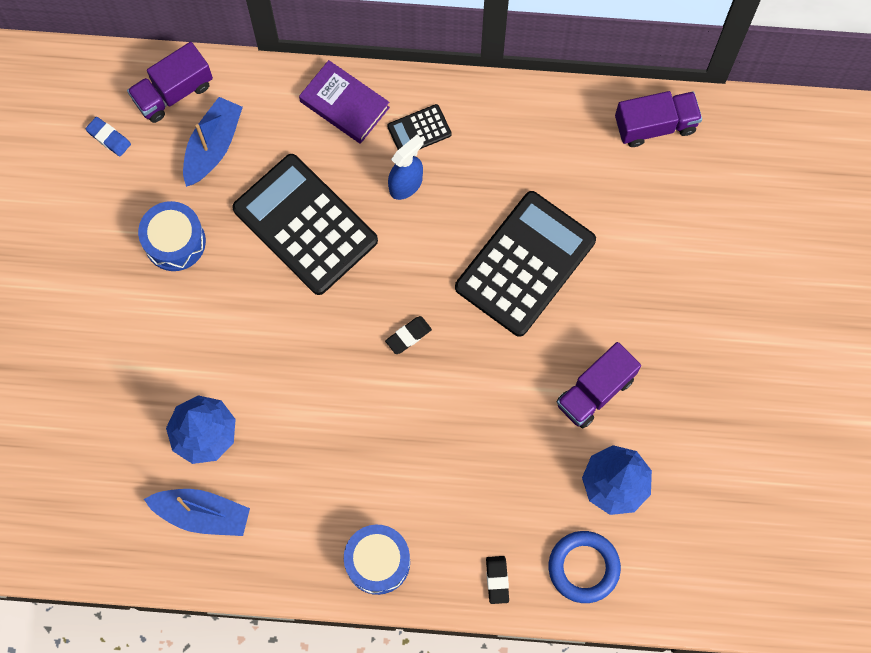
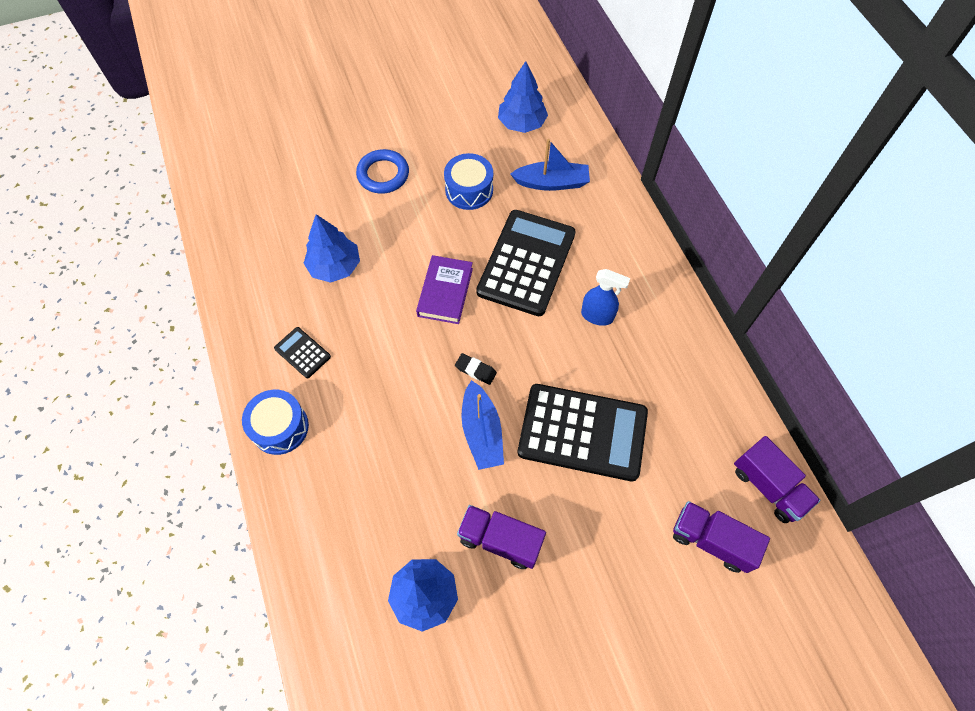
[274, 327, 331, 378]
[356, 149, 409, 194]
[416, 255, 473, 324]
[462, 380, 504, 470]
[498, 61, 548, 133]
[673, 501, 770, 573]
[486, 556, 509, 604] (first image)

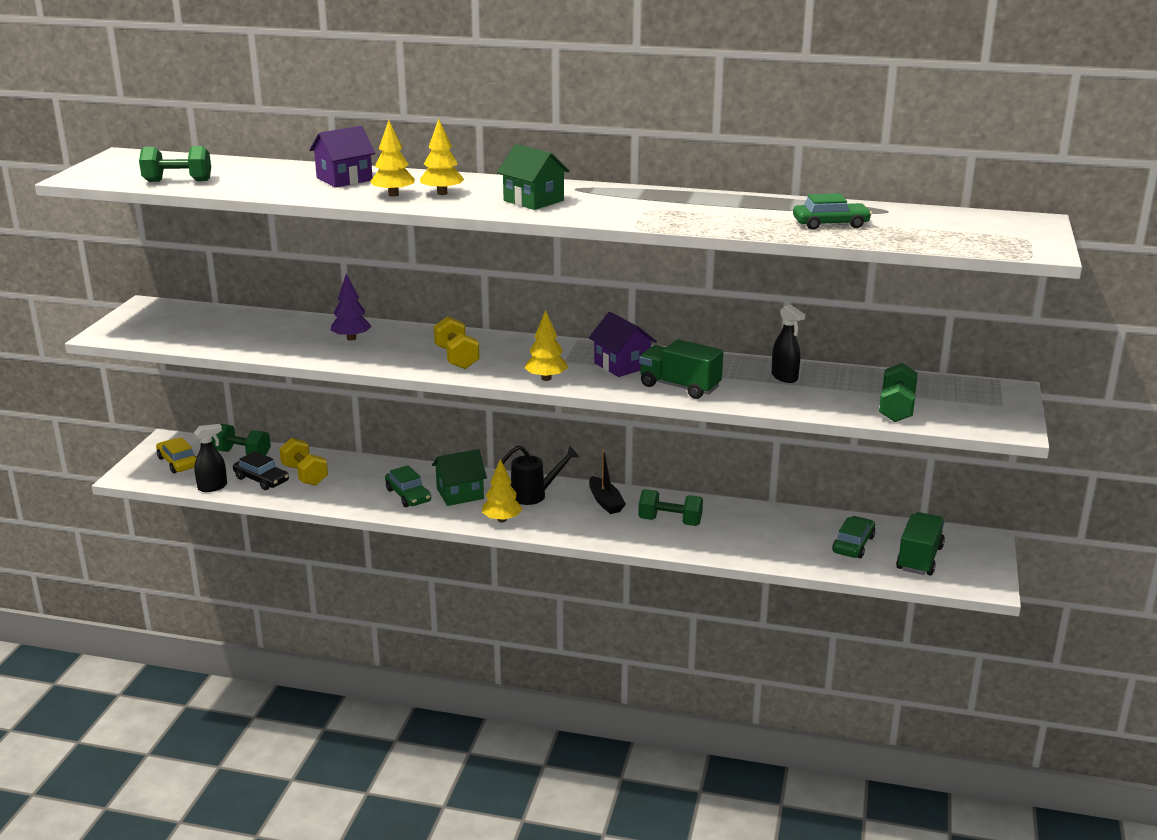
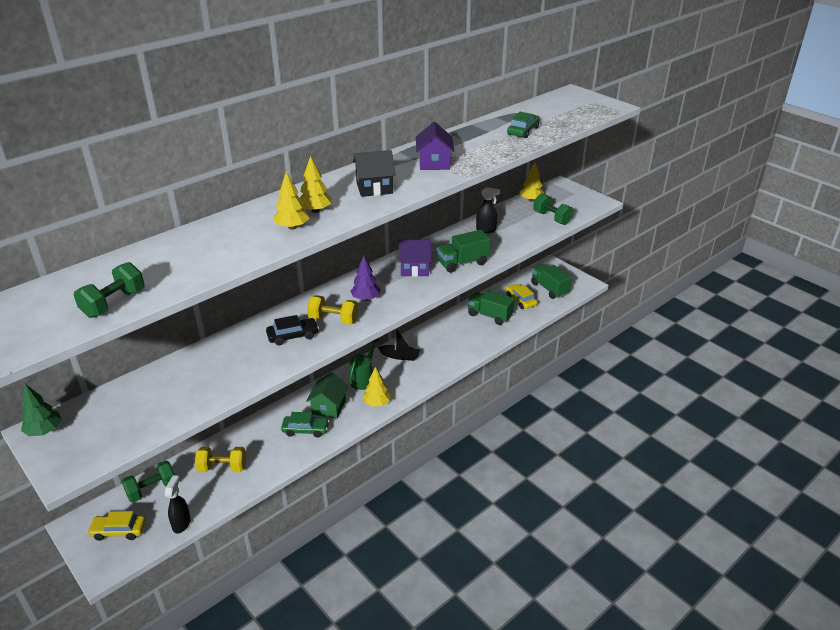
[21, 384, 62, 436]
[266, 315, 319, 346]
[349, 339, 379, 390]
[351, 256, 380, 301]
[353, 150, 396, 197]
[416, 122, 454, 170]
[467, 290, 514, 325]
[506, 284, 538, 309]
[520, 162, 544, 202]
[638, 489, 703, 526] (first image)

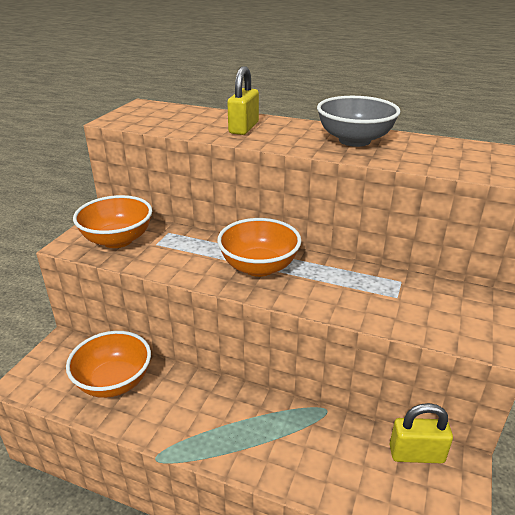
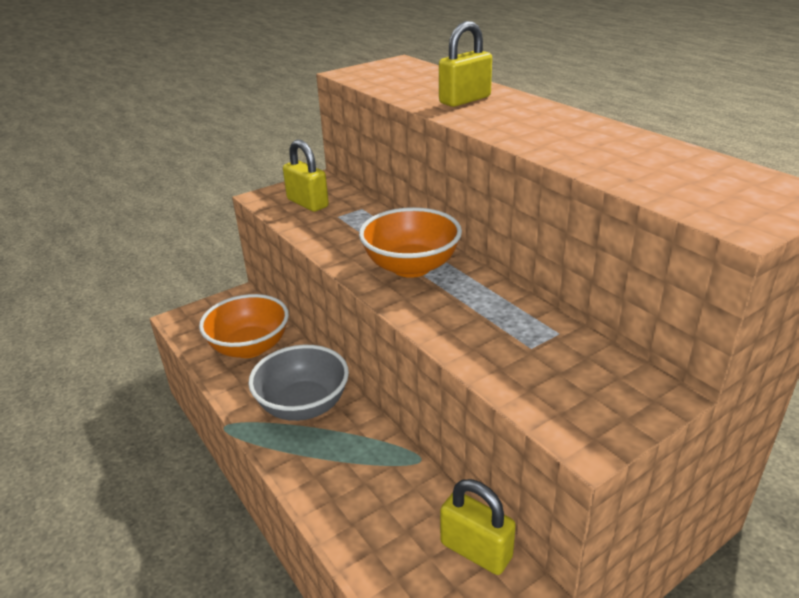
[248, 345, 349, 421]
[283, 140, 329, 212]

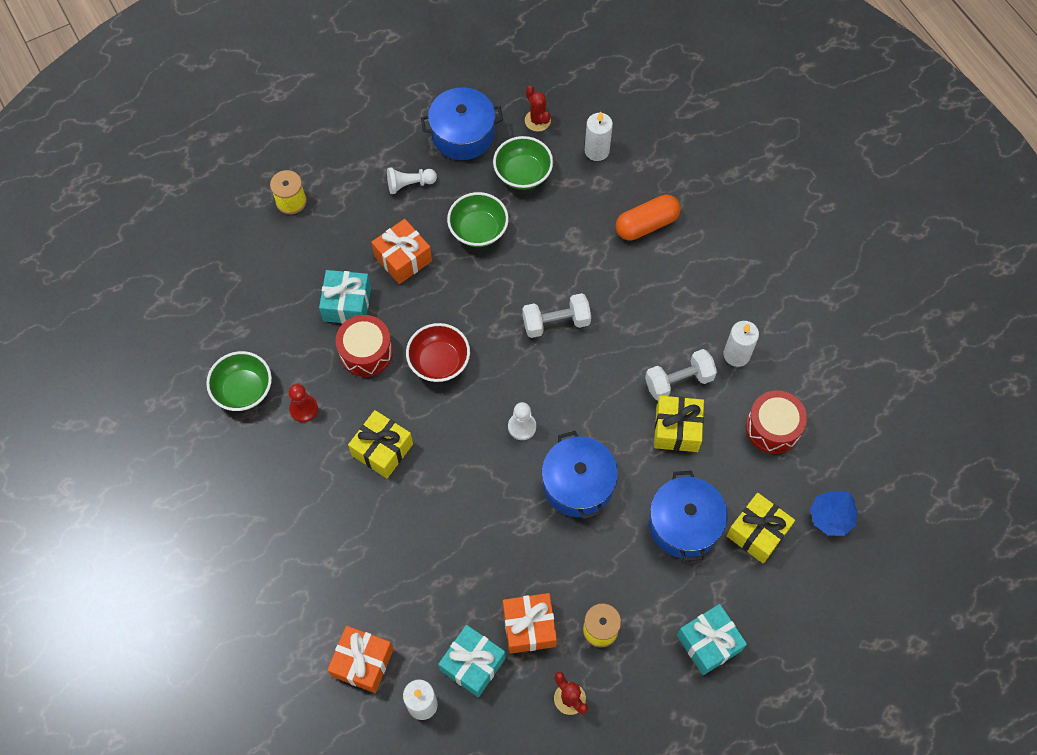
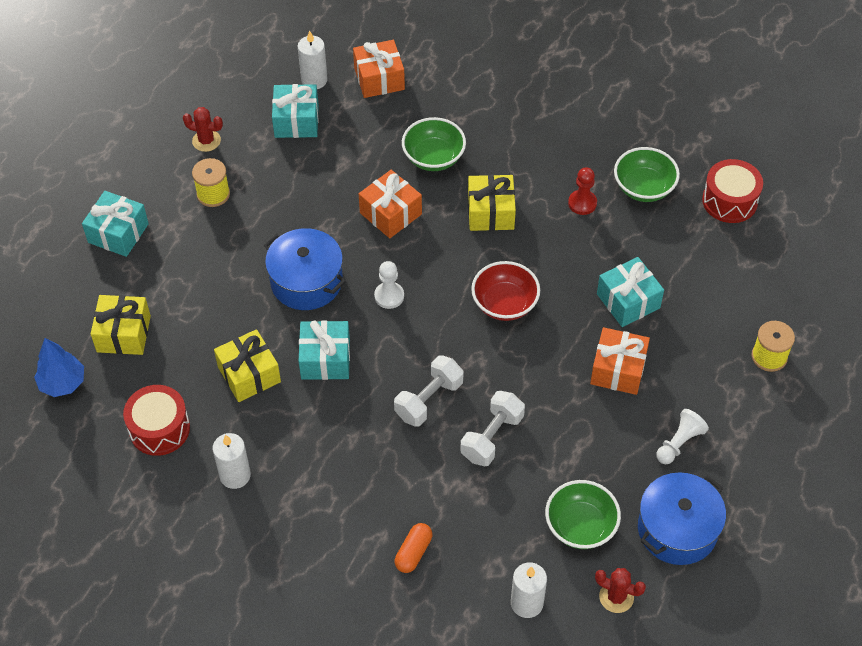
[299, 320, 350, 380]
[359, 170, 422, 238]
[395, 523, 432, 573]
[402, 117, 466, 171]
[461, 391, 525, 466]
[702, 159, 763, 223]
[649, 471, 728, 561] (first image)

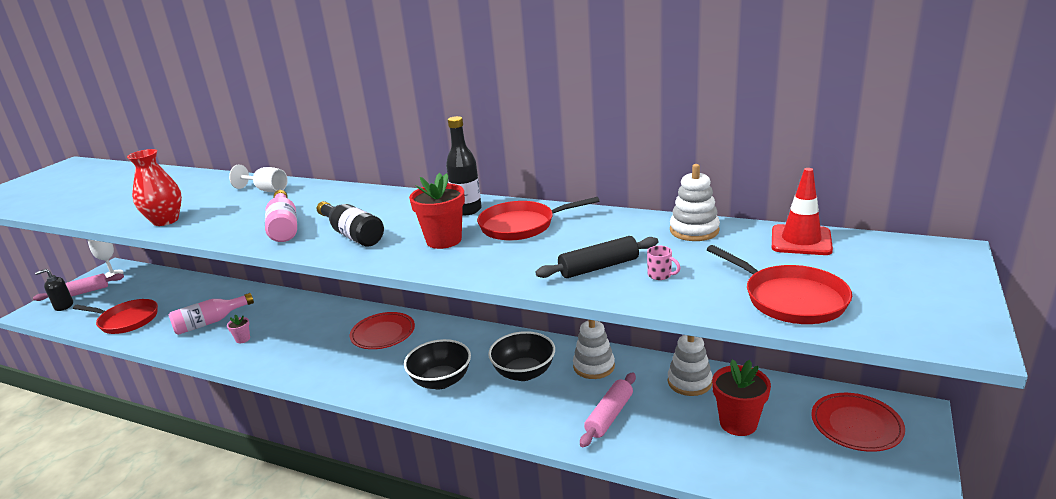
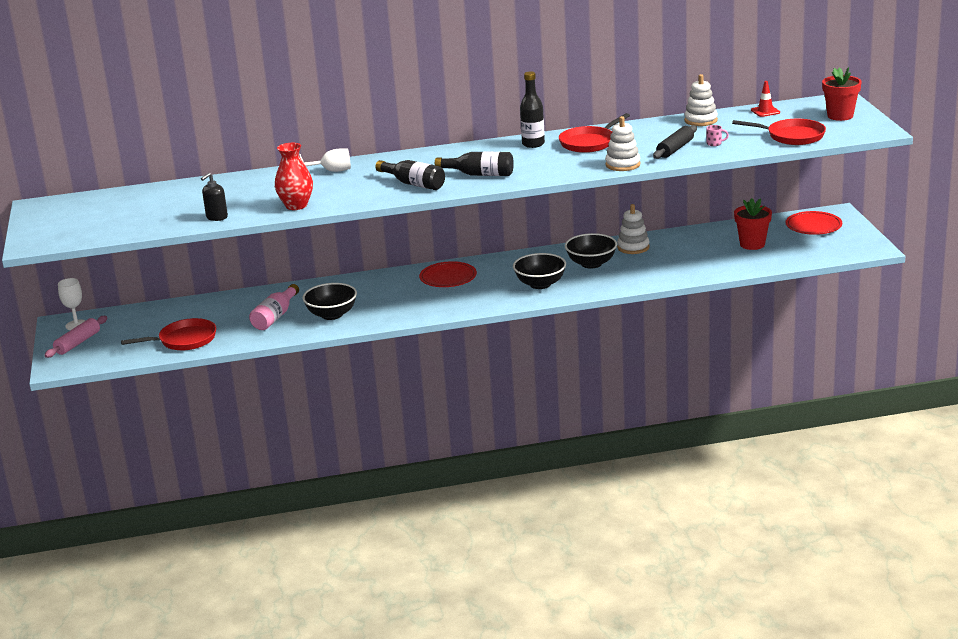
[201, 173, 228, 221]
[302, 283, 357, 320]
[375, 160, 445, 190]
[605, 116, 641, 171]
[751, 81, 780, 117]
[822, 67, 862, 121]
[580, 372, 636, 447] (first image)

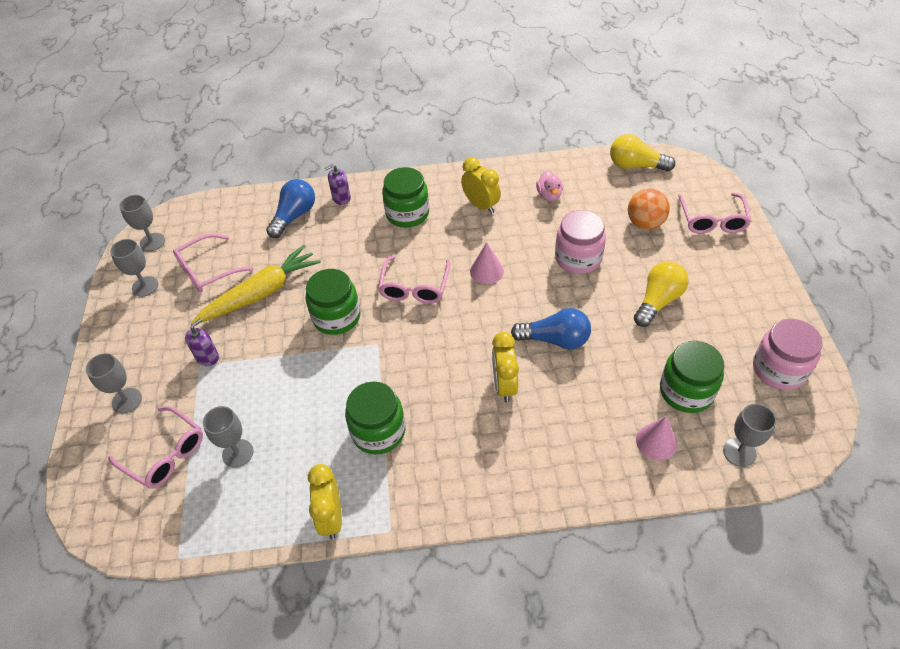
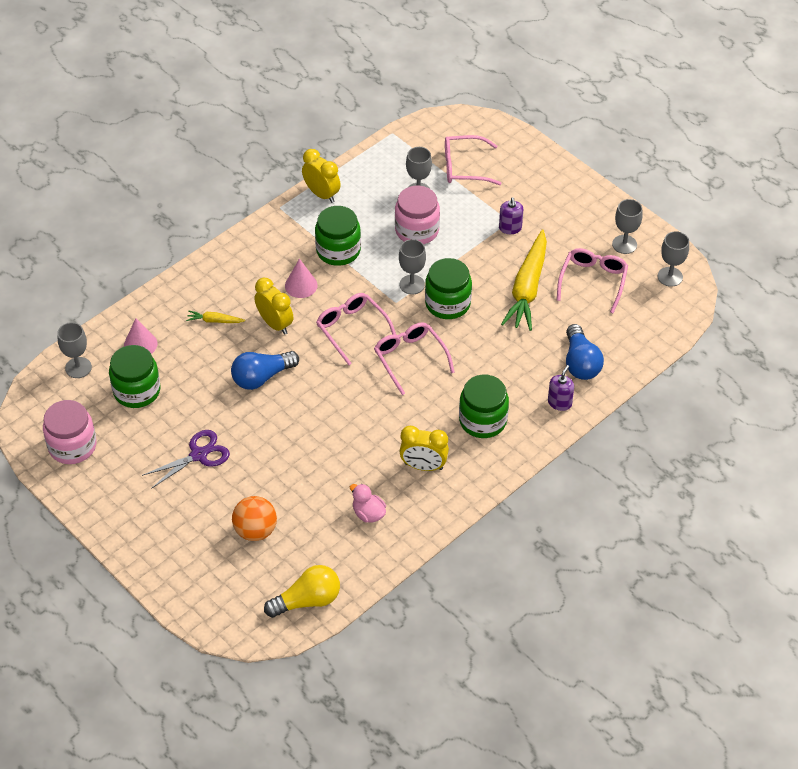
[142, 430, 230, 489]
[186, 310, 245, 323]
[285, 259, 318, 298]
[316, 293, 396, 365]
[395, 186, 440, 244]
[399, 239, 426, 295]

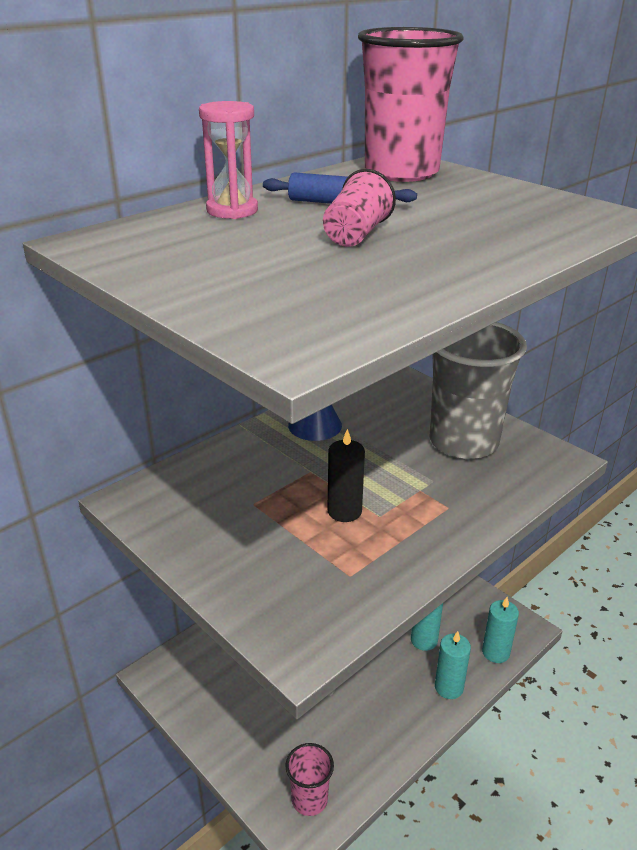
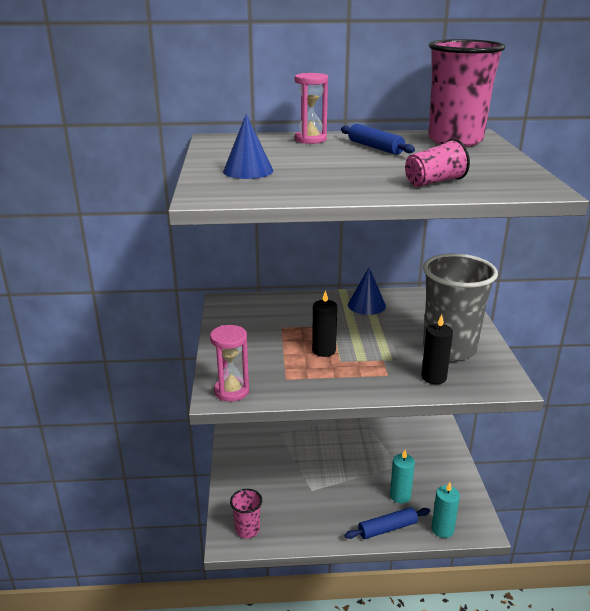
[210, 325, 249, 402]
[223, 114, 273, 179]
[345, 507, 430, 539]
[405, 139, 470, 187]
[421, 314, 453, 384]

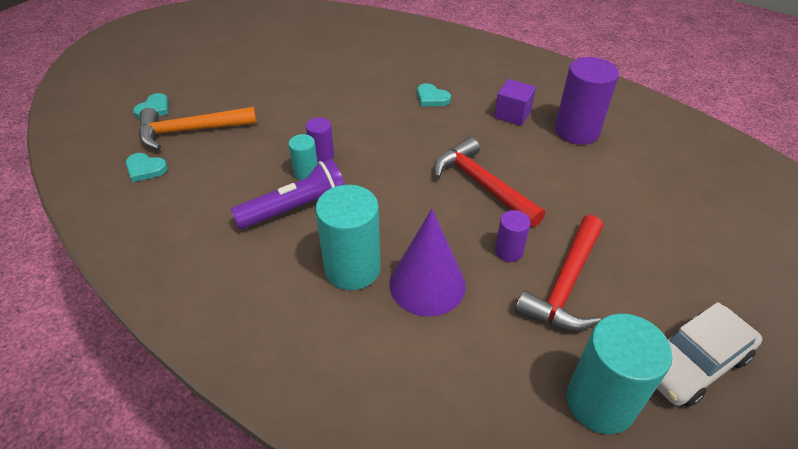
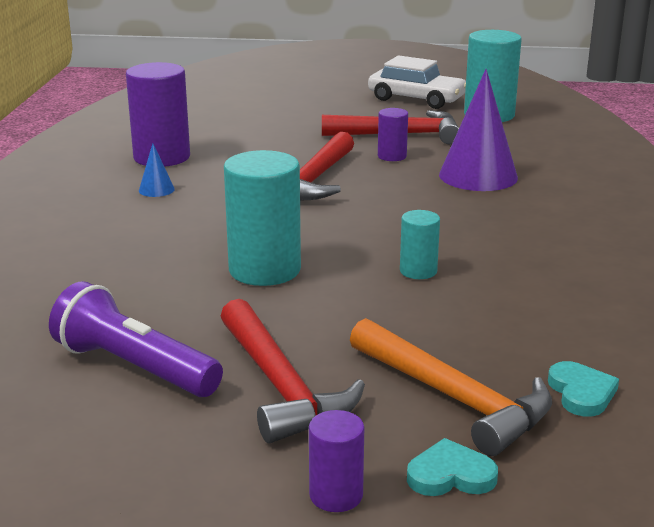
[49, 281, 223, 397]
[139, 143, 175, 197]
[221, 299, 365, 443]
[224, 150, 301, 286]
[309, 410, 364, 512]
[417, 83, 451, 106] (first image)

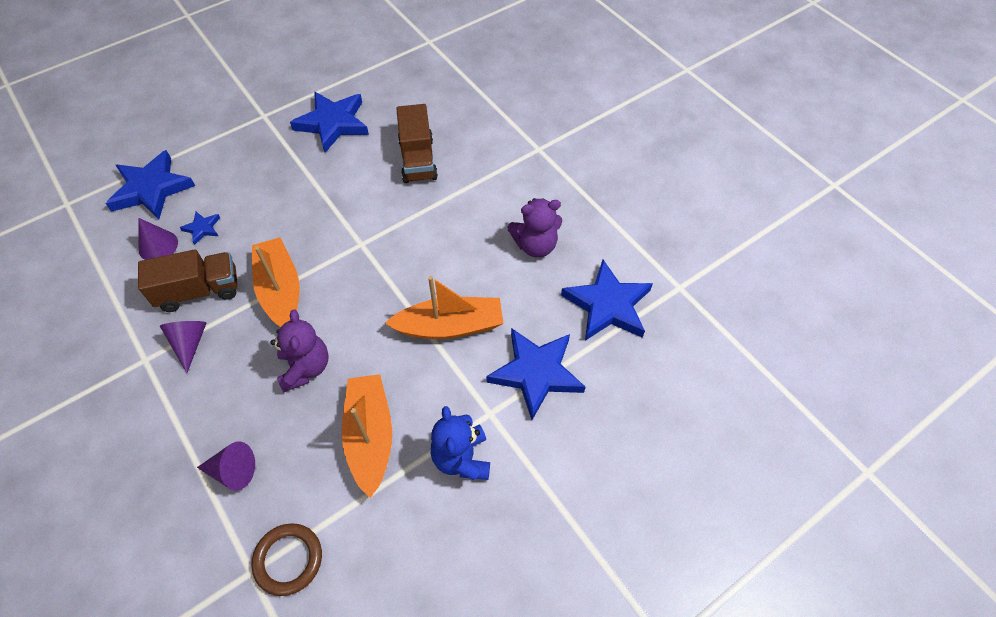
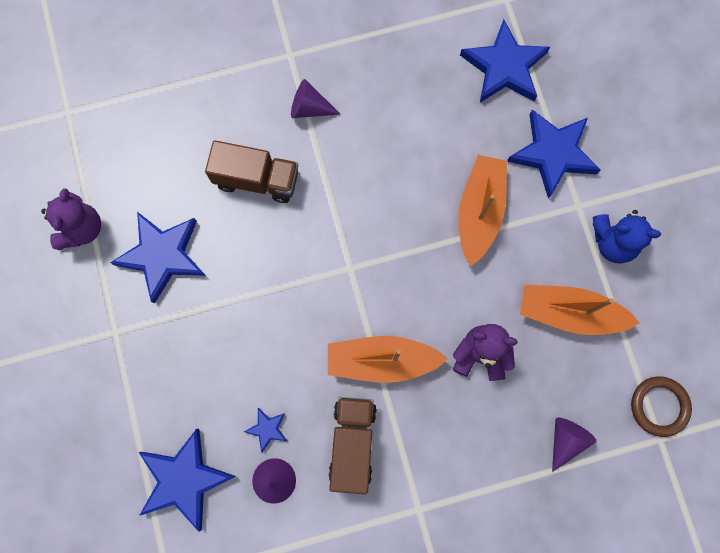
[41, 188, 101, 250]
[291, 79, 340, 118]

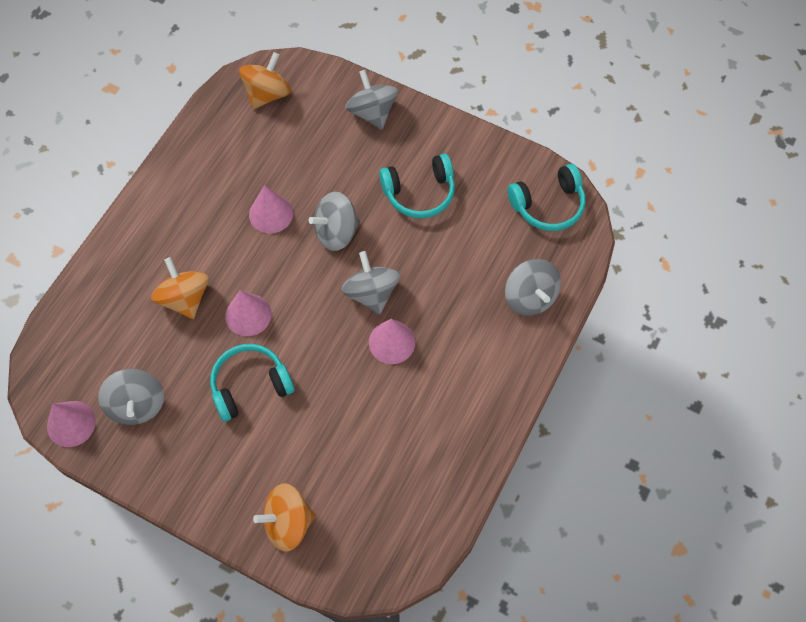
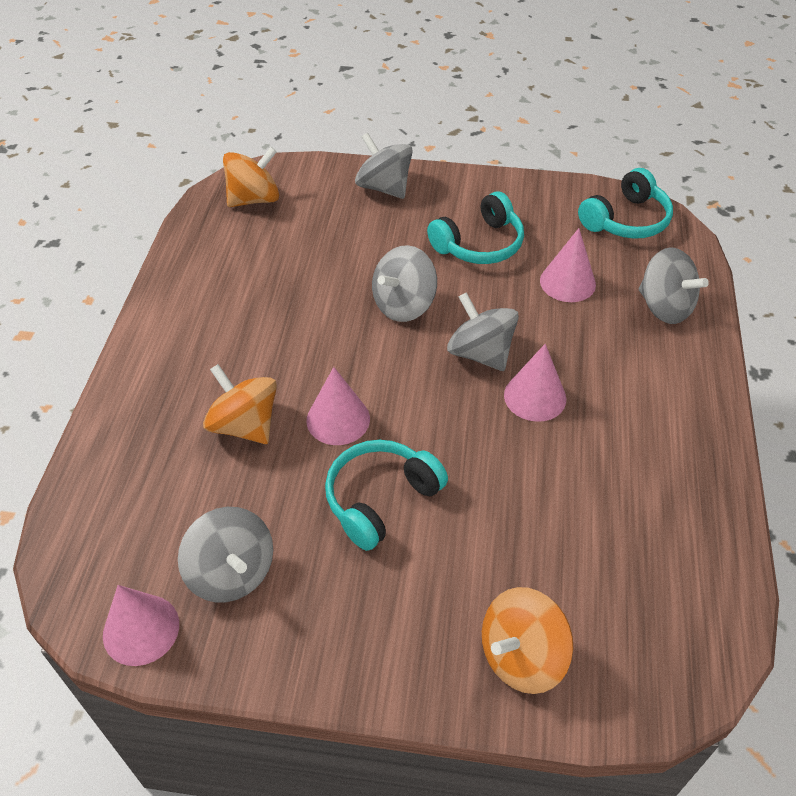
[223, 147, 279, 207]
[540, 228, 596, 302]

